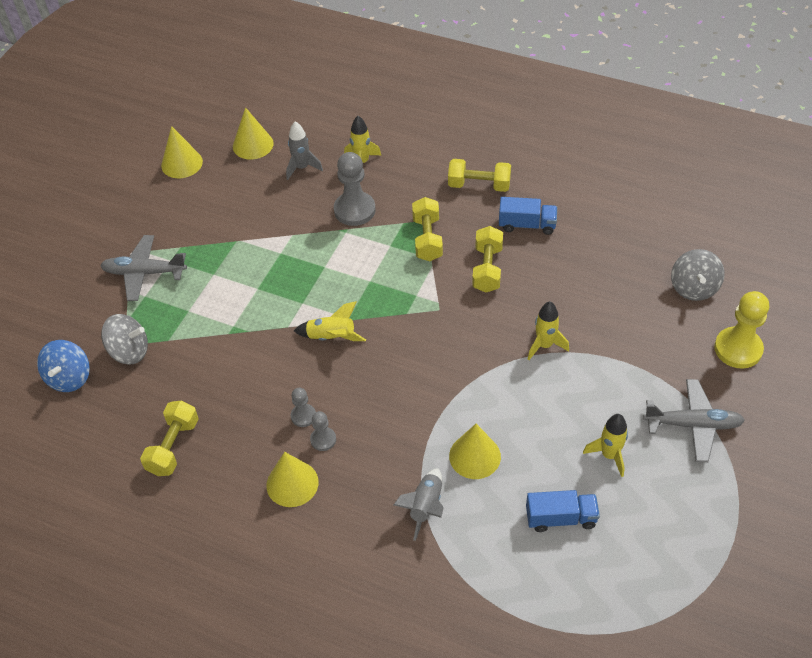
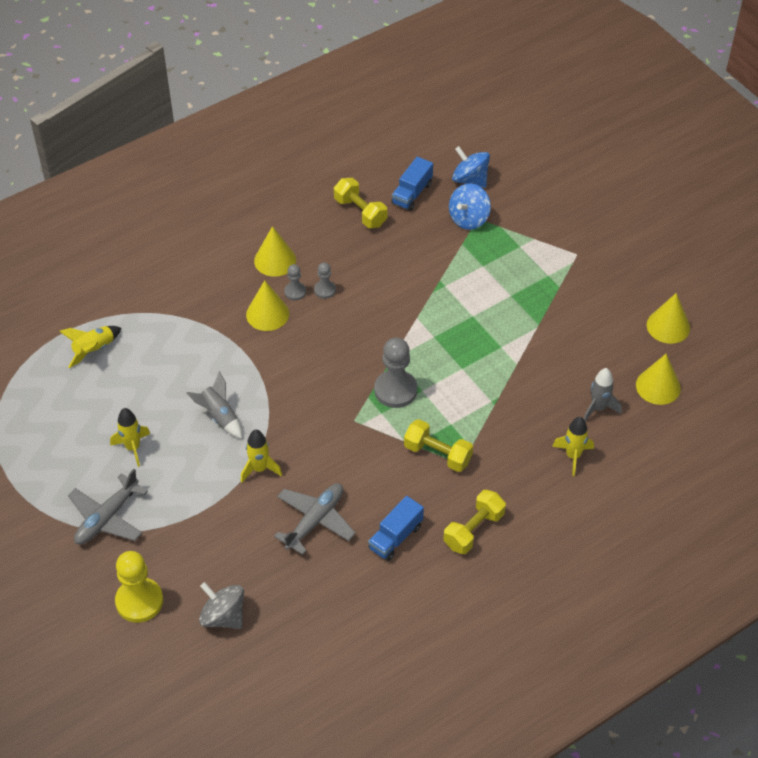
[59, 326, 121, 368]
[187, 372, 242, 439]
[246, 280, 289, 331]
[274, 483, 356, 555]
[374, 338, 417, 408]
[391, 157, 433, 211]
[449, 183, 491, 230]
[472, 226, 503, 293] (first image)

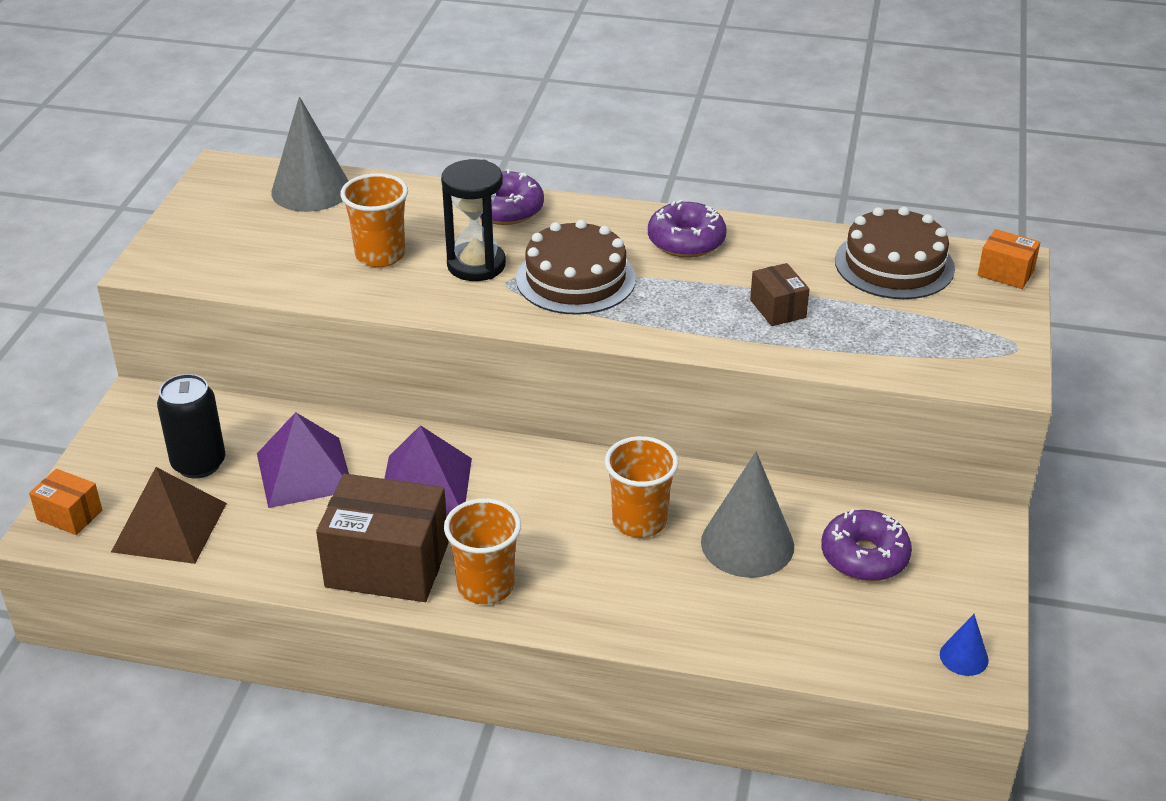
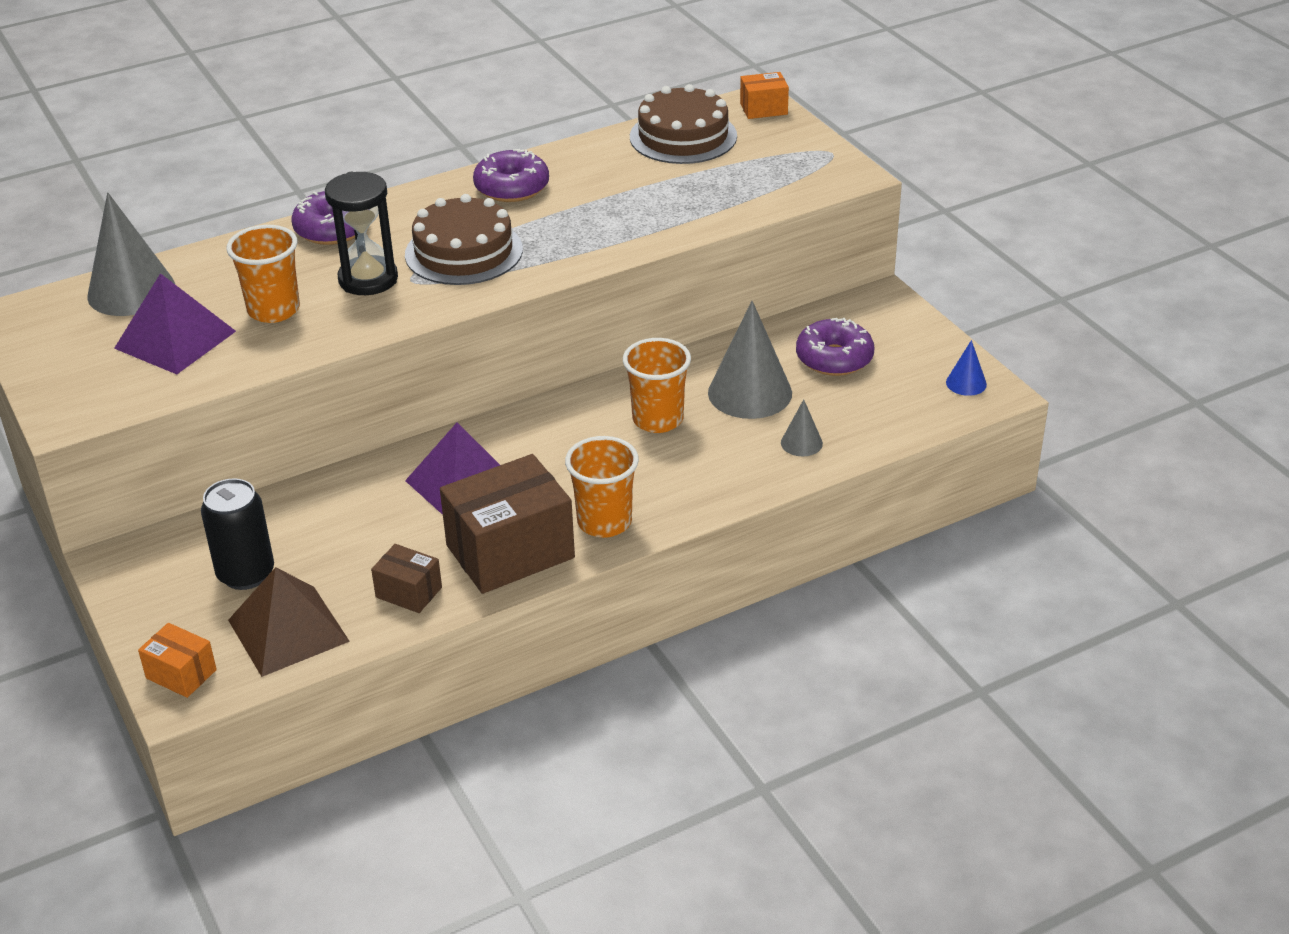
[114, 273, 236, 374]
[138, 623, 217, 698]
[371, 544, 442, 613]
[781, 399, 823, 456]

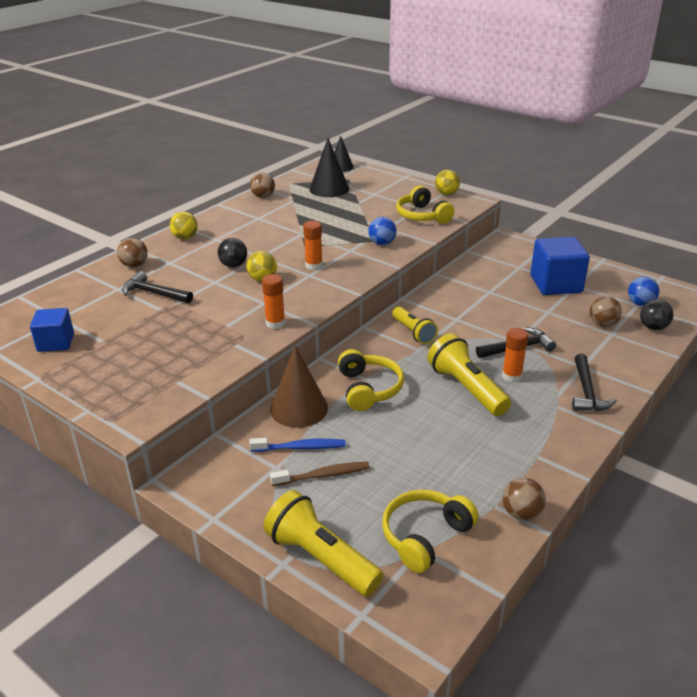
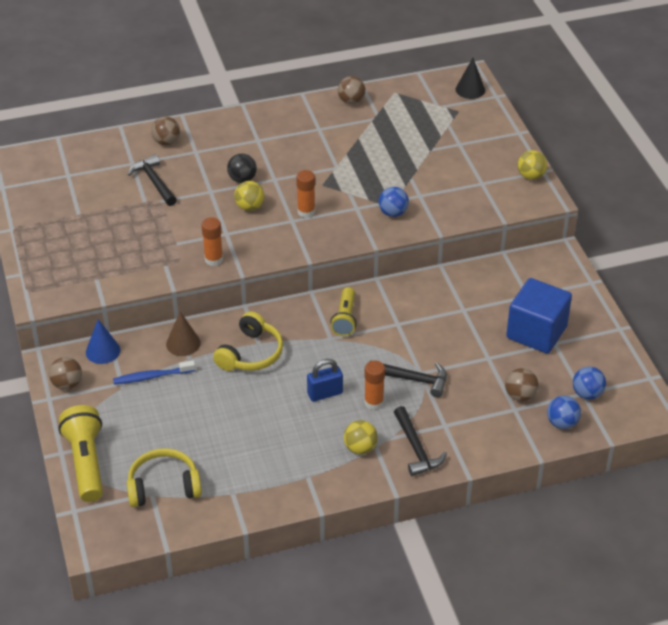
[49, 357, 82, 390]
[86, 319, 120, 364]
[113, 360, 195, 385]
[166, 312, 201, 356]
[307, 359, 343, 402]
[344, 420, 378, 455]
[394, 406, 447, 476]
[547, 395, 581, 429]
[30, 308, 74, 352] (first image)
[270, 462, 370, 486] (first image)
[309, 138, 349, 197] (first image)
[396, 186, 455, 224] (first image)

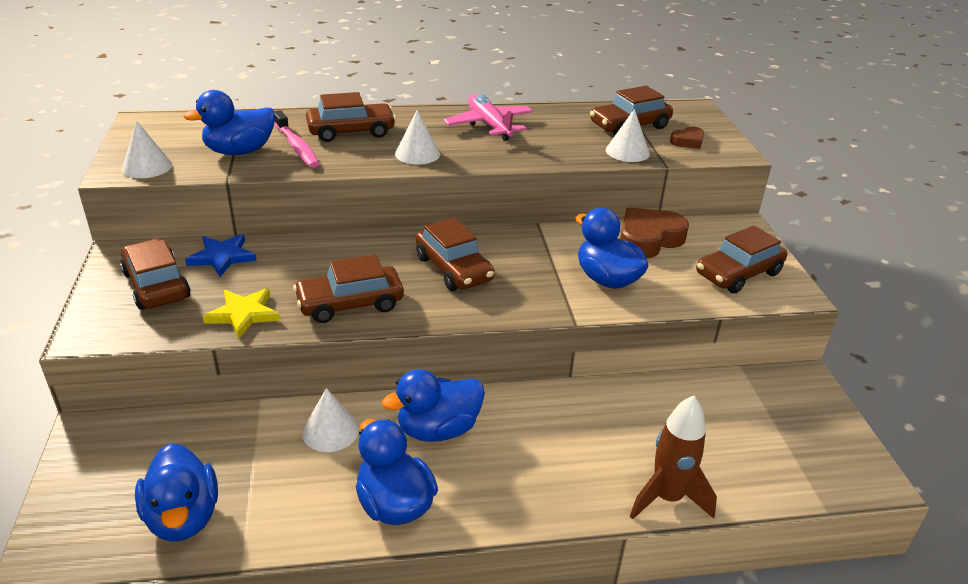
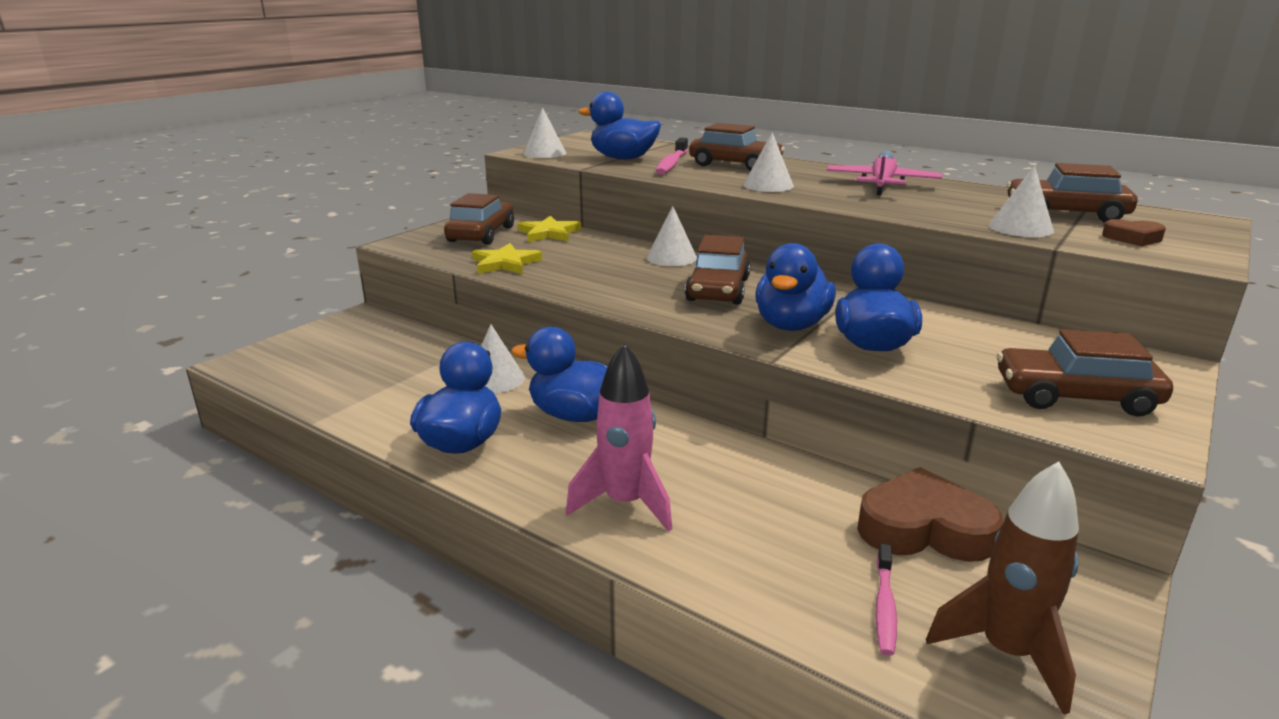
[518, 216, 581, 242]
[566, 343, 672, 532]
[646, 206, 697, 266]
[755, 243, 836, 331]
[857, 467, 1003, 562]
[875, 544, 897, 656]
[926, 461, 1079, 715]
[293, 254, 404, 323] (first image)

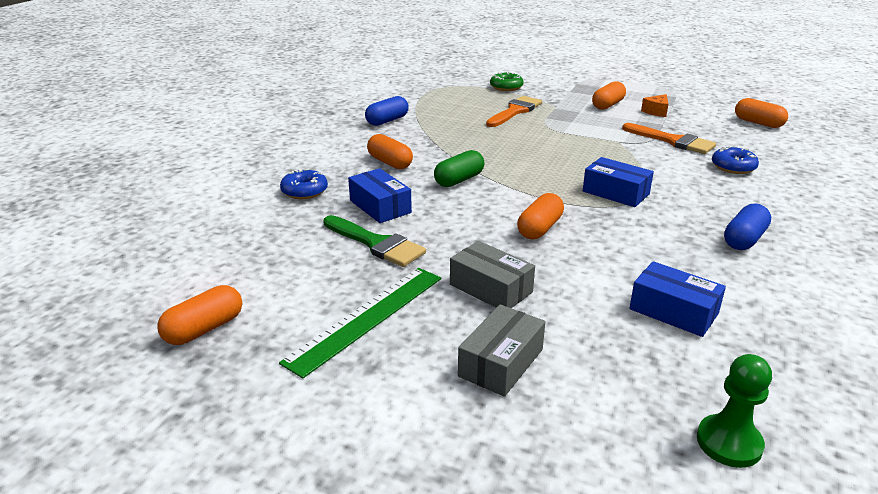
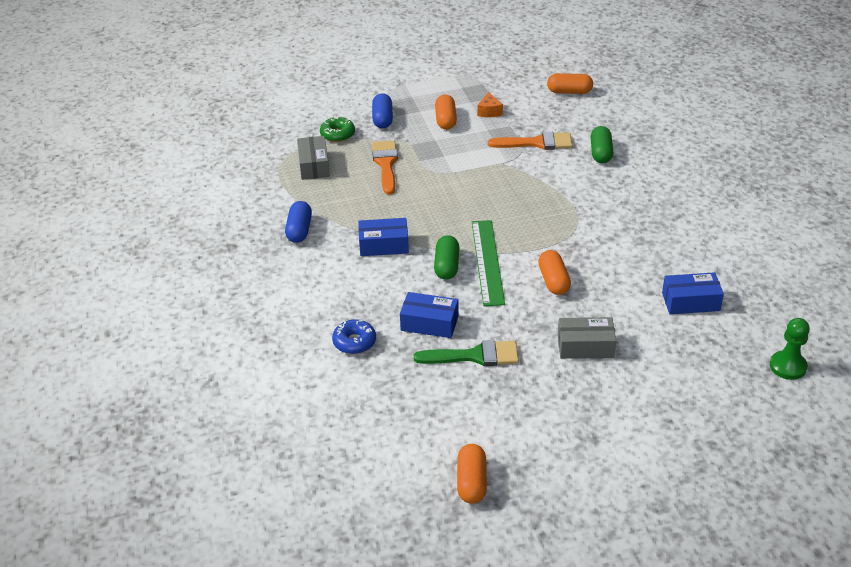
[297, 136, 330, 180]
[358, 218, 409, 256]
[372, 93, 393, 128]
[472, 220, 505, 306]
[590, 126, 613, 163]
[367, 134, 413, 169] (first image)

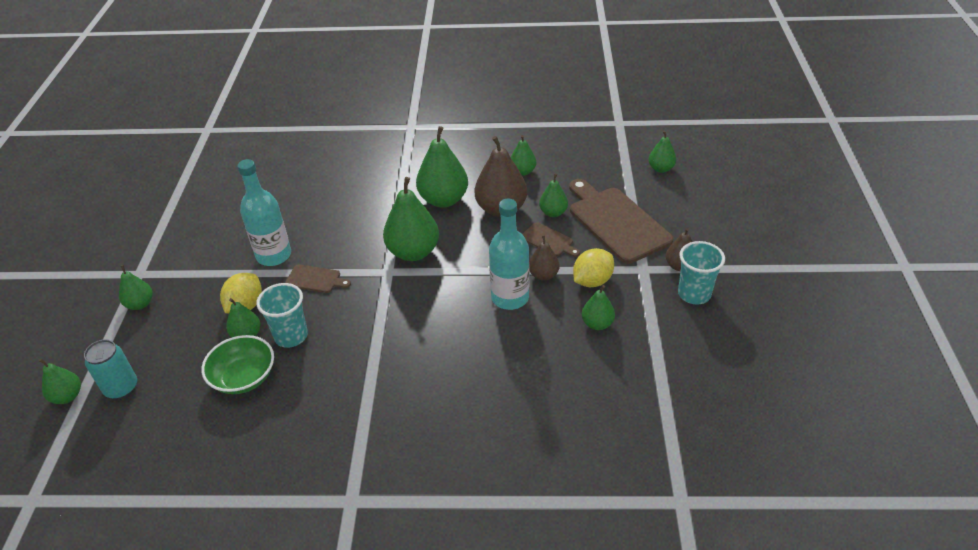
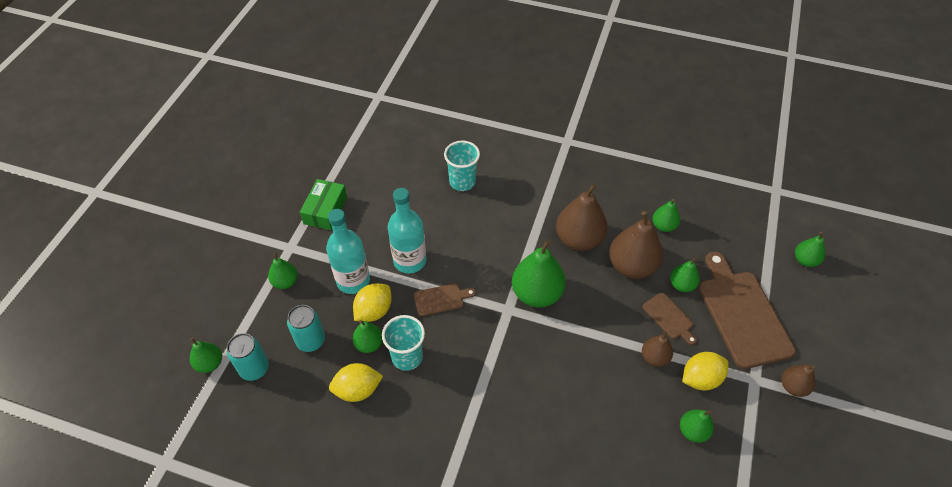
[287, 305, 325, 352]
[300, 179, 347, 230]
[326, 209, 370, 294]
[329, 363, 383, 402]
[414, 283, 476, 316]
[444, 141, 480, 191]
[556, 184, 608, 251]

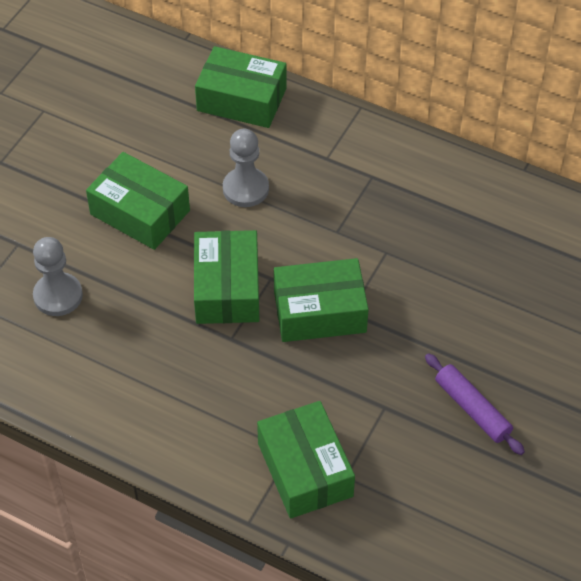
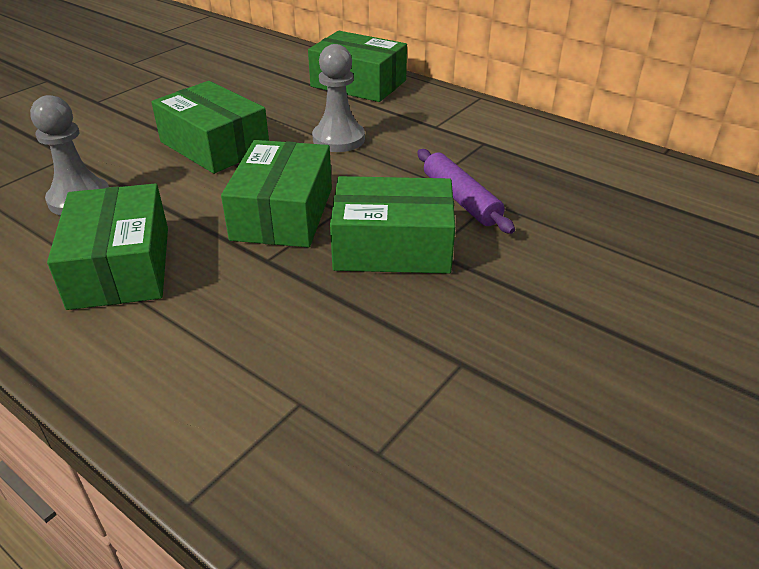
[47, 184, 168, 310]
[417, 149, 515, 234]

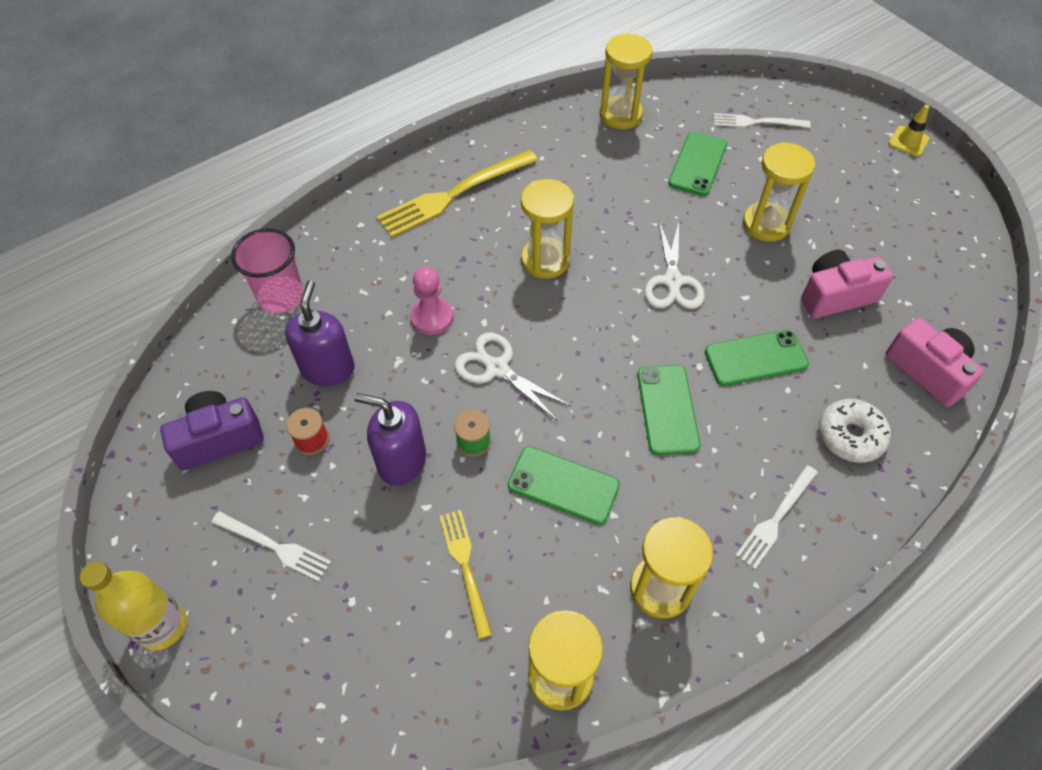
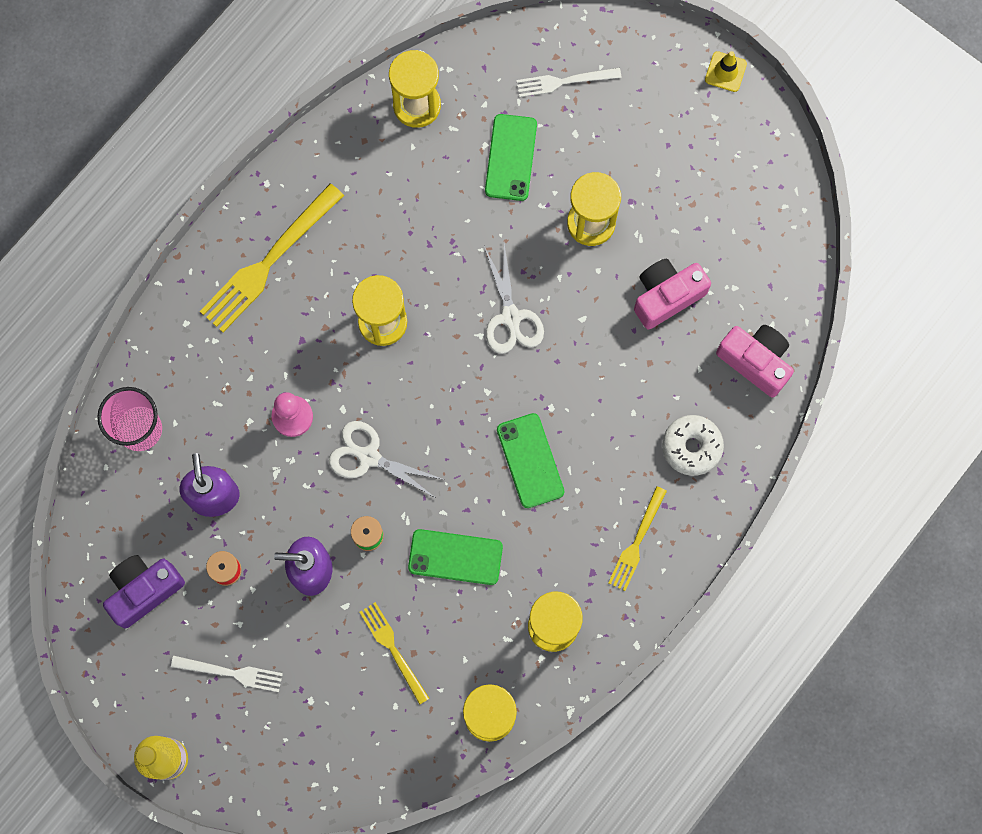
[608, 486, 667, 591]
[705, 330, 809, 386] (first image)

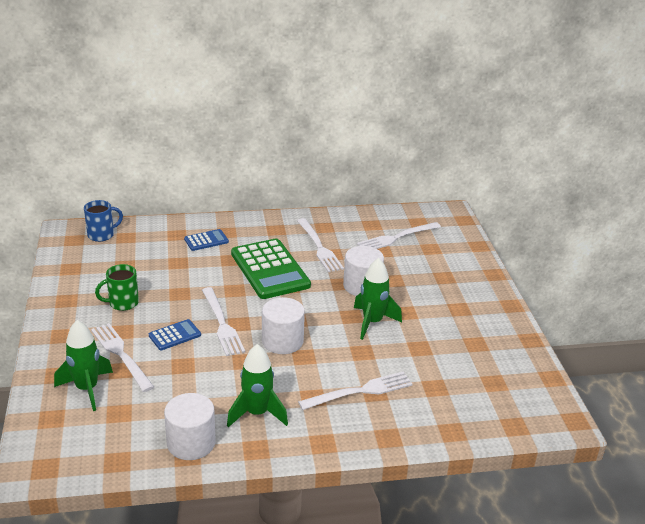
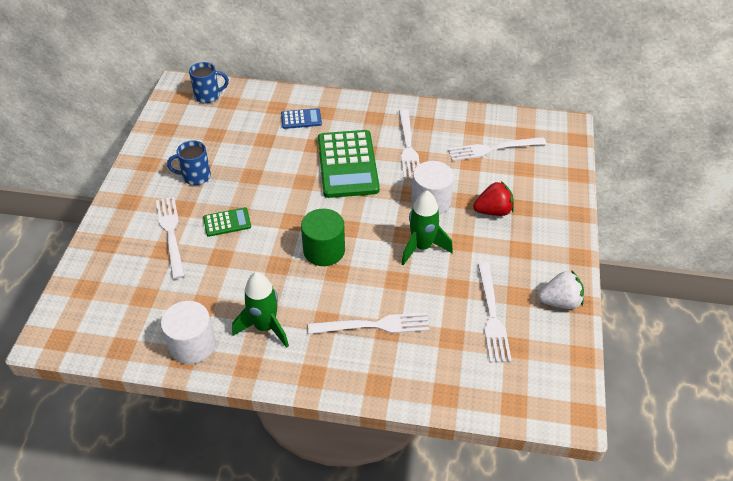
[167, 141, 211, 185]
[203, 207, 251, 237]
[301, 209, 345, 266]
[473, 181, 514, 216]
[478, 263, 512, 363]
[538, 270, 584, 309]
[54, 320, 113, 411] (first image)

